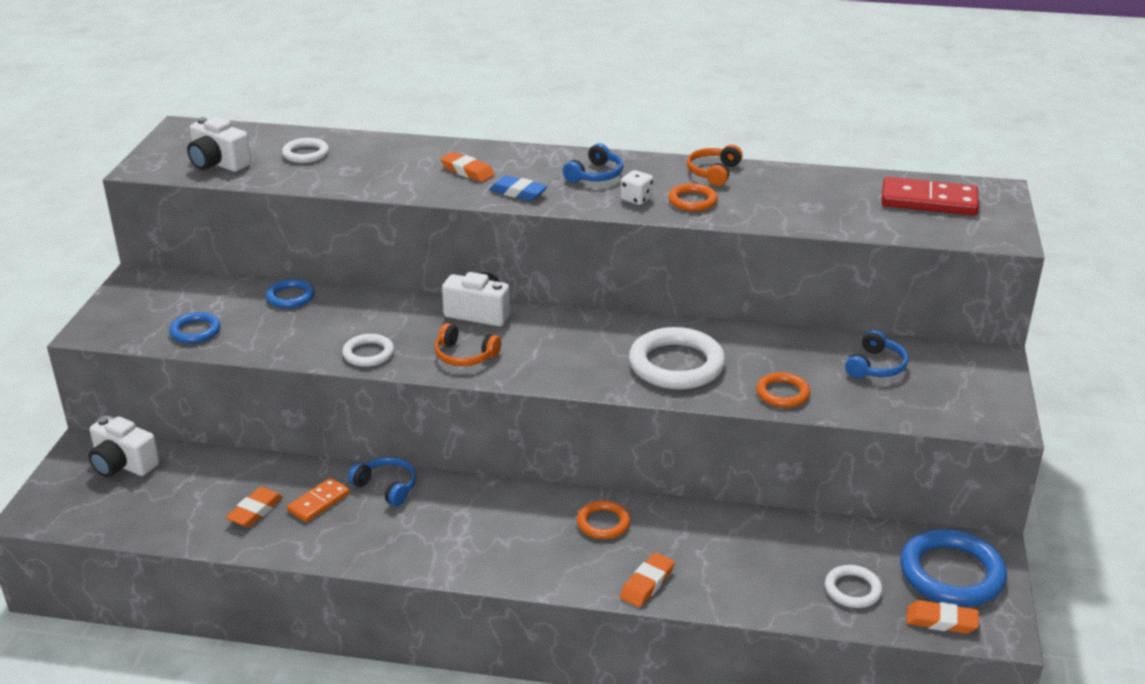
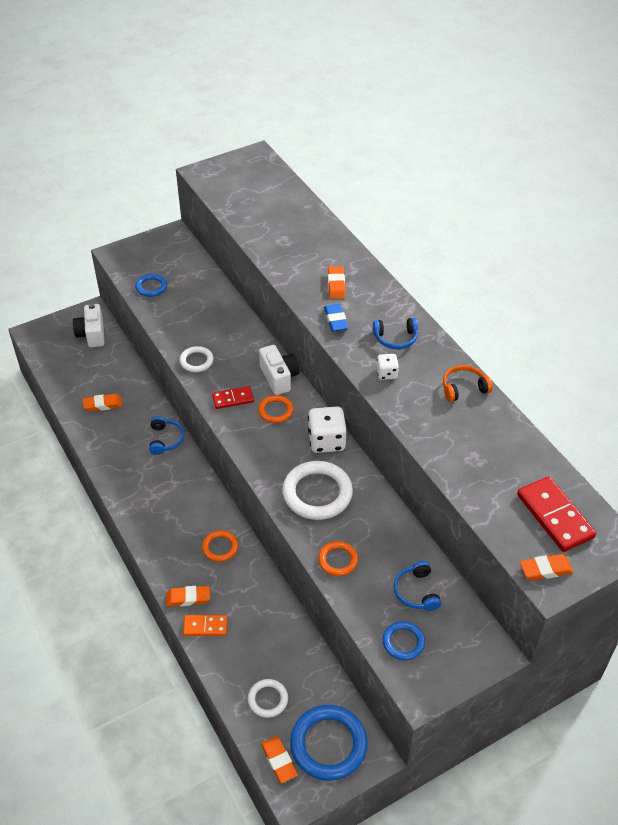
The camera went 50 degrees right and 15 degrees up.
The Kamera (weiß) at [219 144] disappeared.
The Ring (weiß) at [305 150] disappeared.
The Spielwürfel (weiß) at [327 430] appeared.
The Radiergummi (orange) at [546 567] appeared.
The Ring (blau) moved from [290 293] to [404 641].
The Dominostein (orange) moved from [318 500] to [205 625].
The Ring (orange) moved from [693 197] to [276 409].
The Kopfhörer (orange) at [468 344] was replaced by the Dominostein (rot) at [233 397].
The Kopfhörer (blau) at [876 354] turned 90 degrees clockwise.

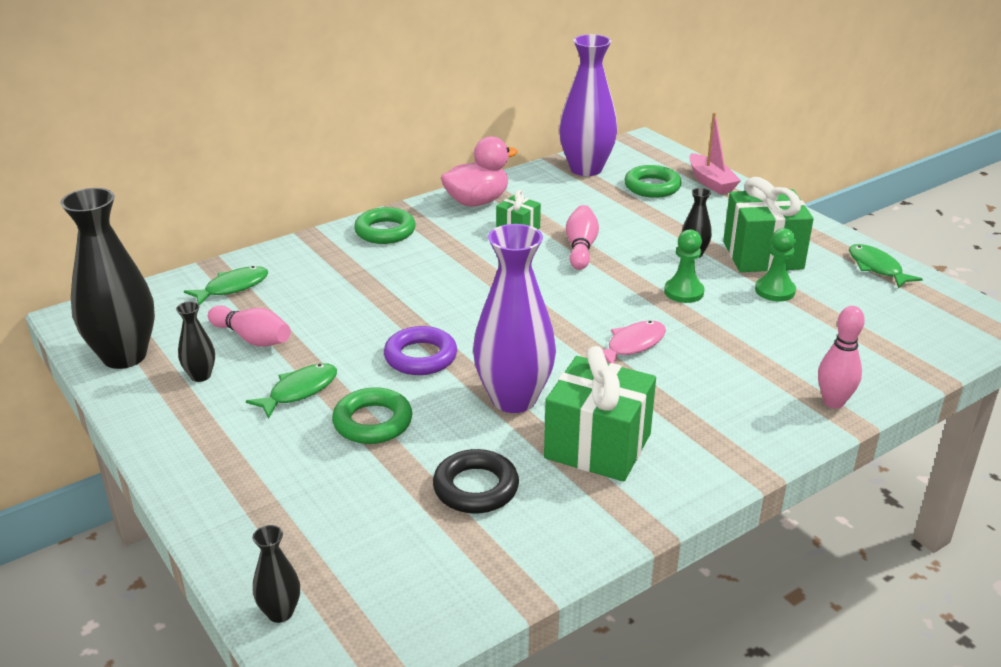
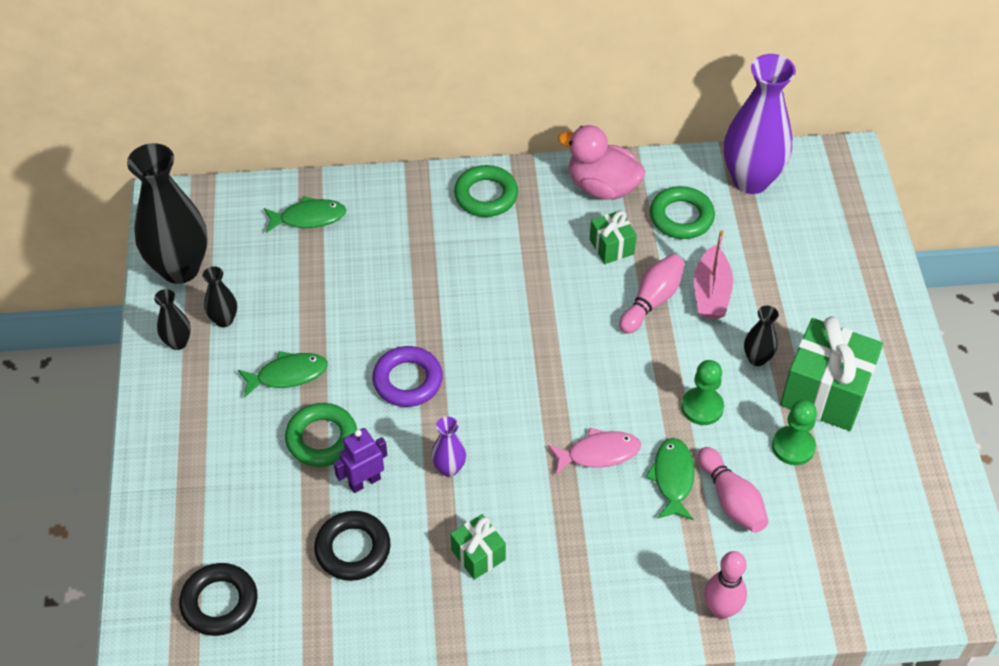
The camera went 30 degrees right and 20 degrees up.
The Ring (schwarz) at [218 599] appeared.
The Roboter (lila) at [360 460] appeared.
The Bowlingkegel (rosa) moved from [249 326] to [733 490].
The Vase (schwarz) moved from [276 574] to [172 319].
The Ring (grün) moved from [653 181] to [682 212].
The Boot (rosa) moved from [715 153] to [713 274].
The Fisch (grün) moved from [886 266] to [670 479].
The Ente (rosa) at [479 171] turned 150 degrees counterclockwise.
The Vase (lila) at [514 318] changed to 0.45 times the size.
The Geschenk (grün) at [600 414] changed to 0.52 times the size.

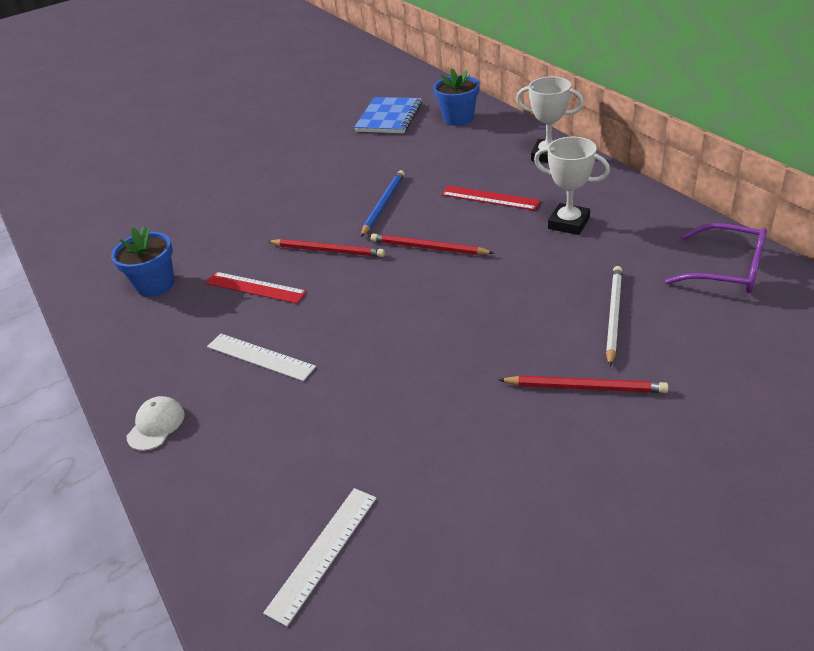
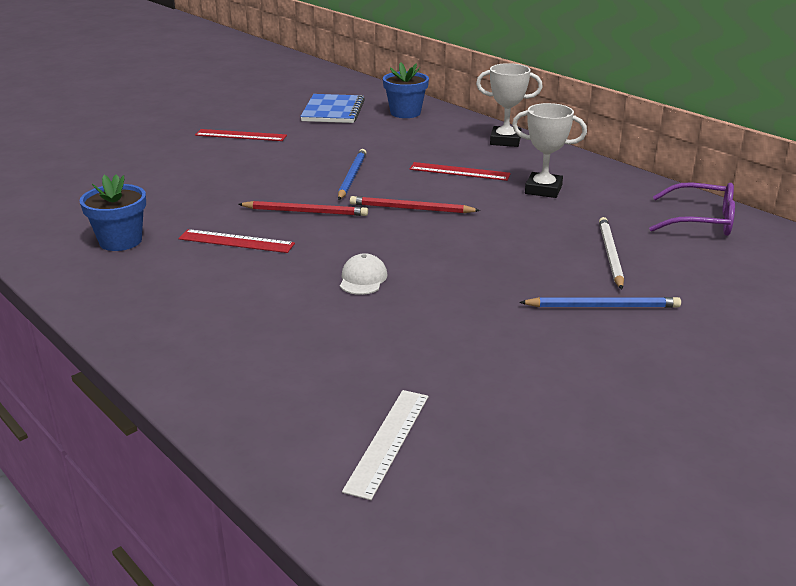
The camera went 15 degrees left and 10 degrees down.
The Lineal (weiß) at [261 357] disappeared.
The Lineal (rot) at [241 135] appeared.
The Kappe (weiß) moved from [156 423] to [363 274].
The Bleistift (rot) at [583 384] became the Bleistift (blau) at [600 302].

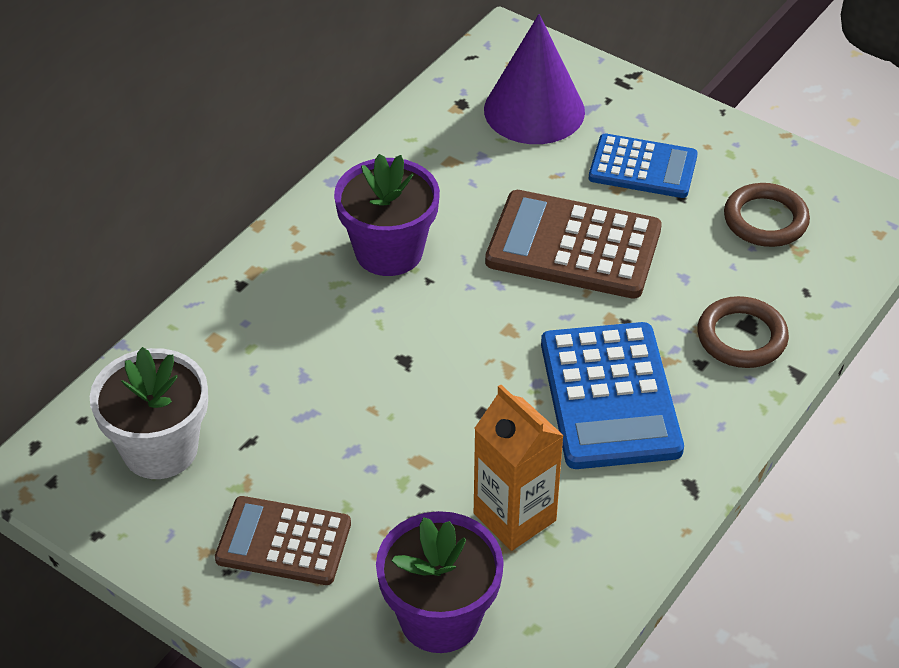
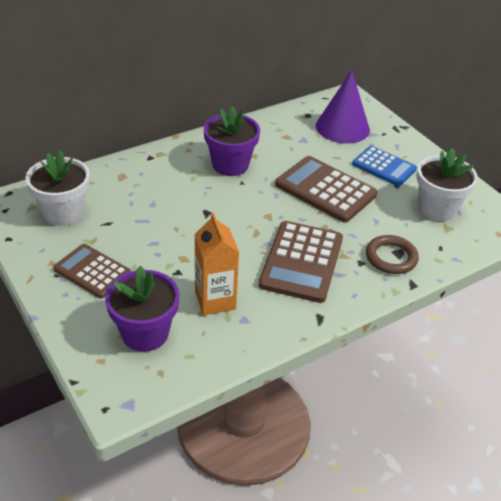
The camera went 20 degrees right and 5 degrees down.
The Ring (braun) at [767 215] was replaced by the Blumentopf (weiß) at [447 184].
The Taschenrechner (blau) at [612 395] became the Taschenrechner (braun) at [301 262].

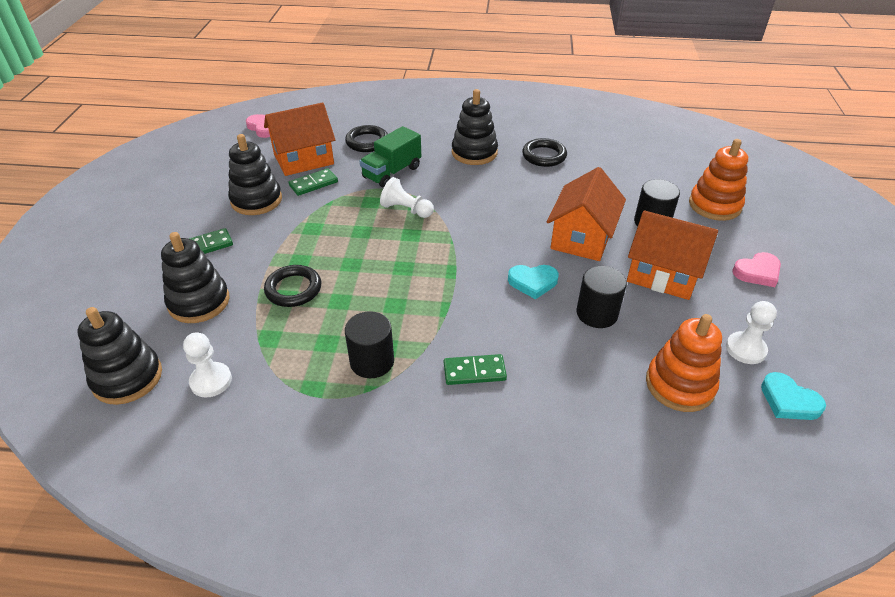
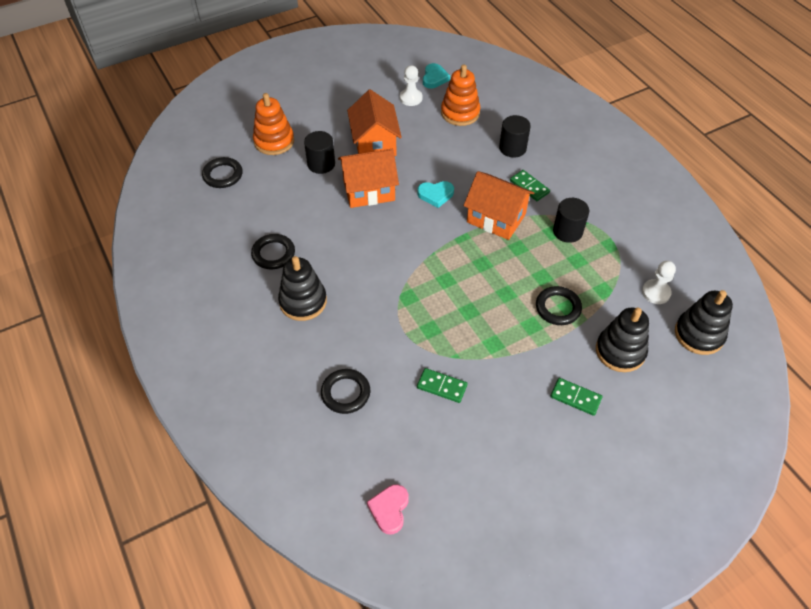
The camera went 125 degrees left and 10 degrees up.
The Stapelspielzeug (schwarz) at [255 174] disappeared.
The Lastwagen (grün) at [390 157] disappeared.
The Bauer (weiß) at [407 197] disappeared.
The Herz (rosa) at [756 269] disappeared.
The Ring (schwarz) at [222 172] appeared.
The Haus (orange) moved from [299 139] to [498 205].
The Vollzylinder (schwarz) moved from [602 297] to [515 136].
The Herz (türkis) at [533 282] turned 120 degrees clockwise.

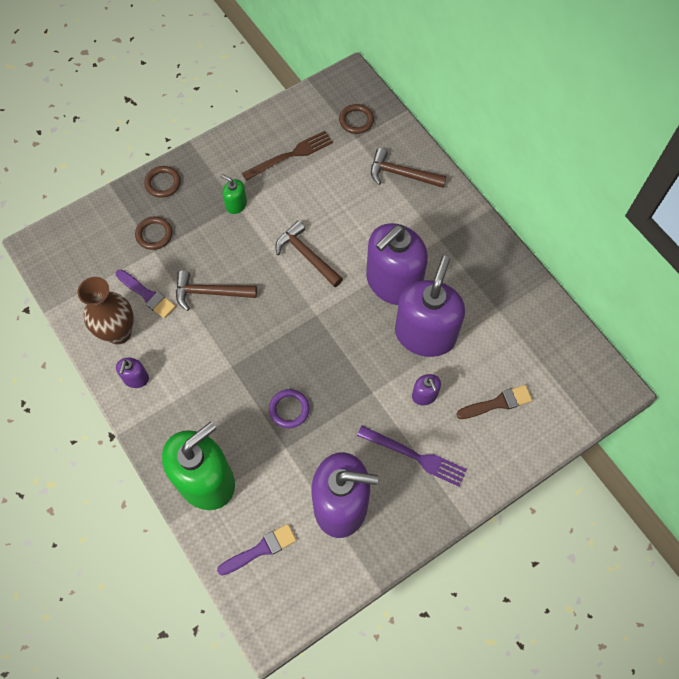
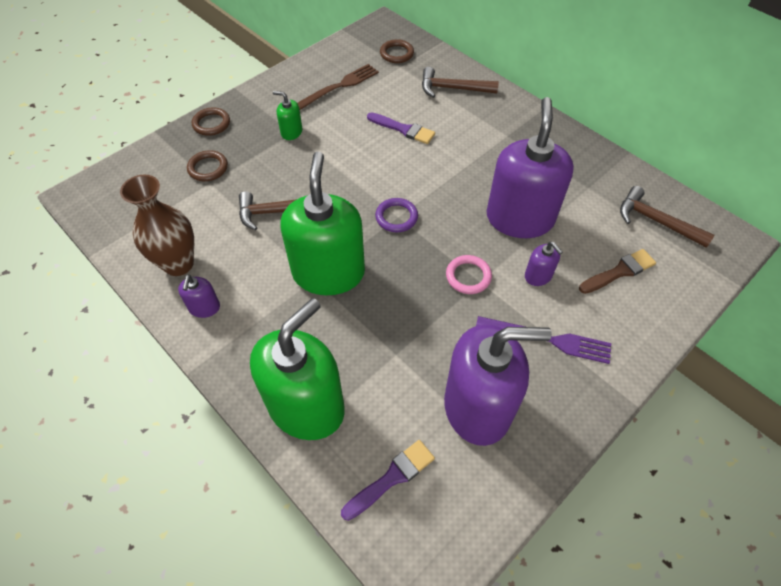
The camera went 10 degrees left and 10 degrees down.
The Seifenspender (lila) at [397 264] disappeared.
The Seifenspender (grün) at [323 223] appeared.
The Ring (rosa) at [469 274] appeared.
The Pinsel (lila) moved from [146 294] to [401 128].
The Ring (lila) moved from [289 408] to [396 215].
The Hammer (braun) moved from [309 254] to [667 217].

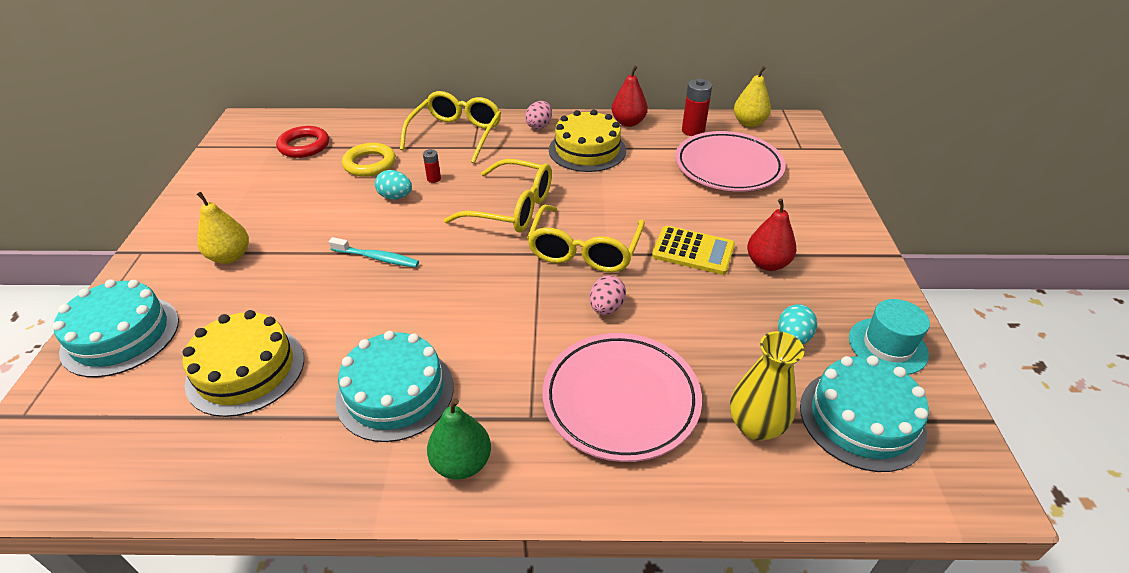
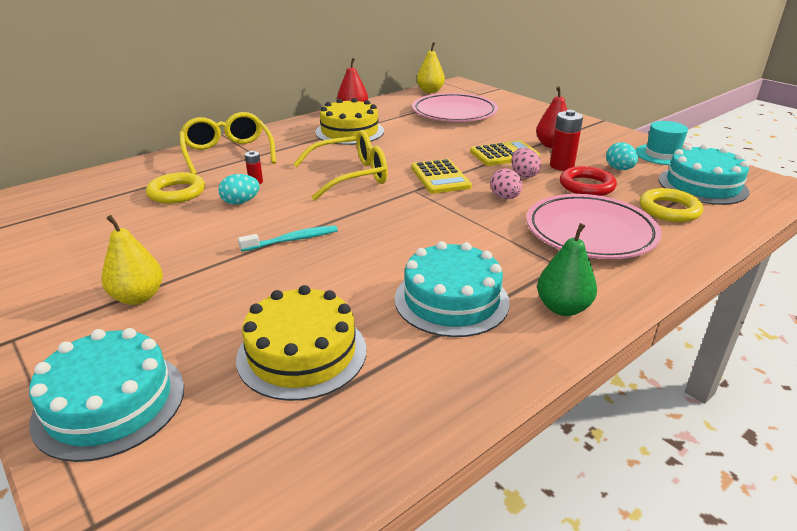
The camera went 40 degrees left and 10 degrees down.
The Ring (rot) moved from [302 142] to [588 181].
The Ei (rosa) moved from [538 115] to [526 163].
The Batterie (rot) moved from [697 107] to [566 140].
The Brille (gelb) at [586 238] was replaced by the Taschenrechner (gelb) at [441 176].
The Vase (gelb) at [767 386] was replaced by the Ring (gelb) at [671 205].

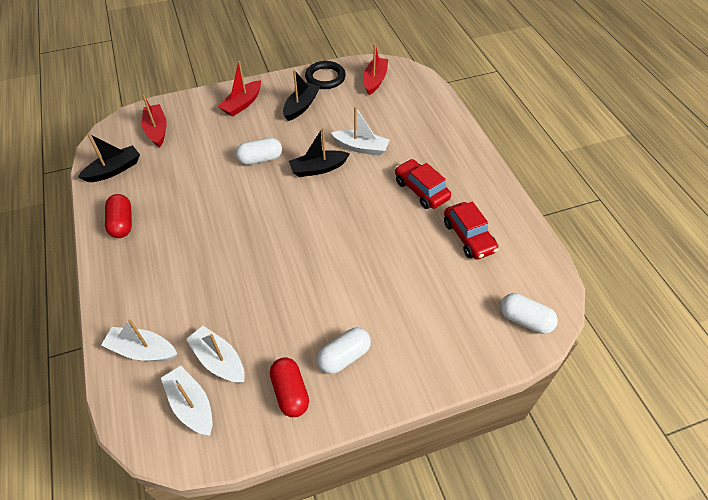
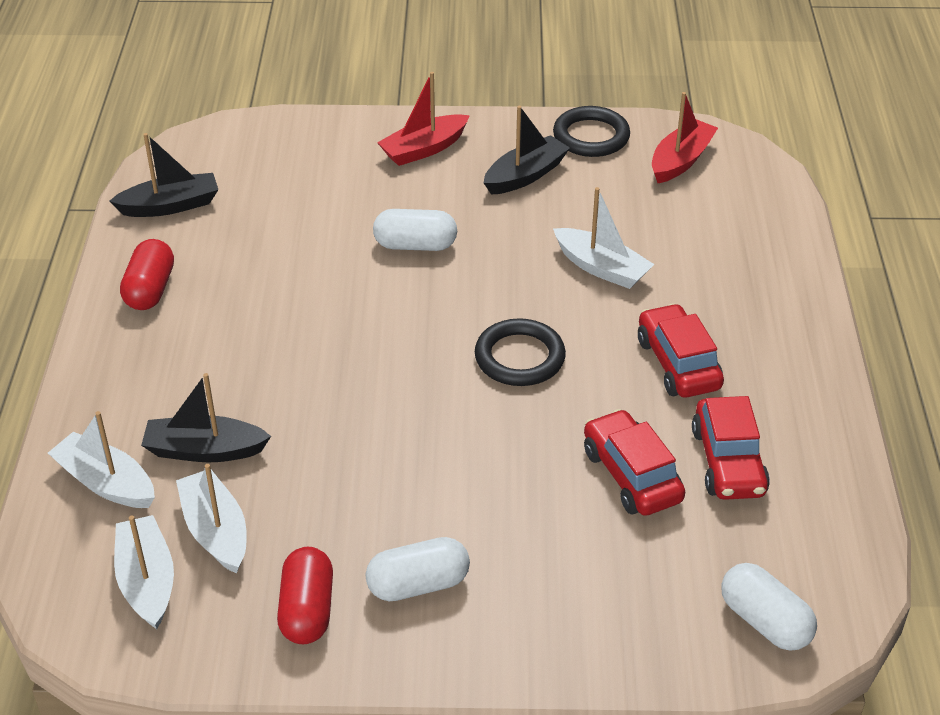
The camera went 20 degrees right and 10 degrees down.
The Boot (rot) at [154 120] disappeared.
The Ring (schwarz) at [520 352] appeared.
The Auto (rot) at [634 462] appeared.
The Boot (schwarz) moved from [319 152] to [206 417].

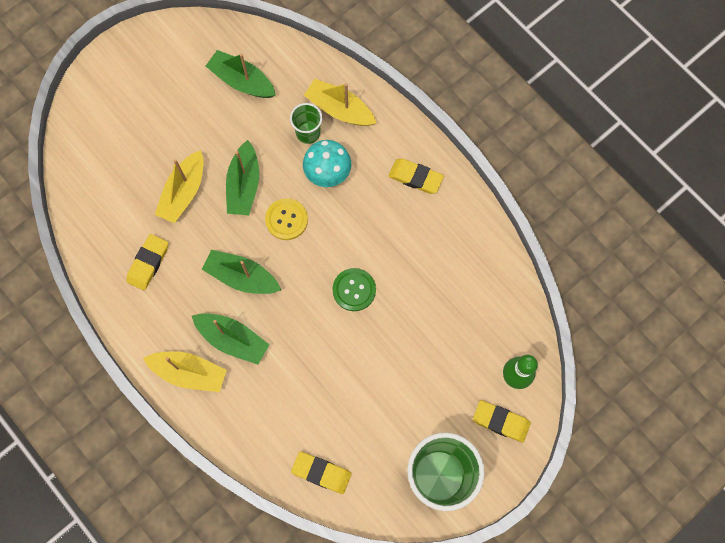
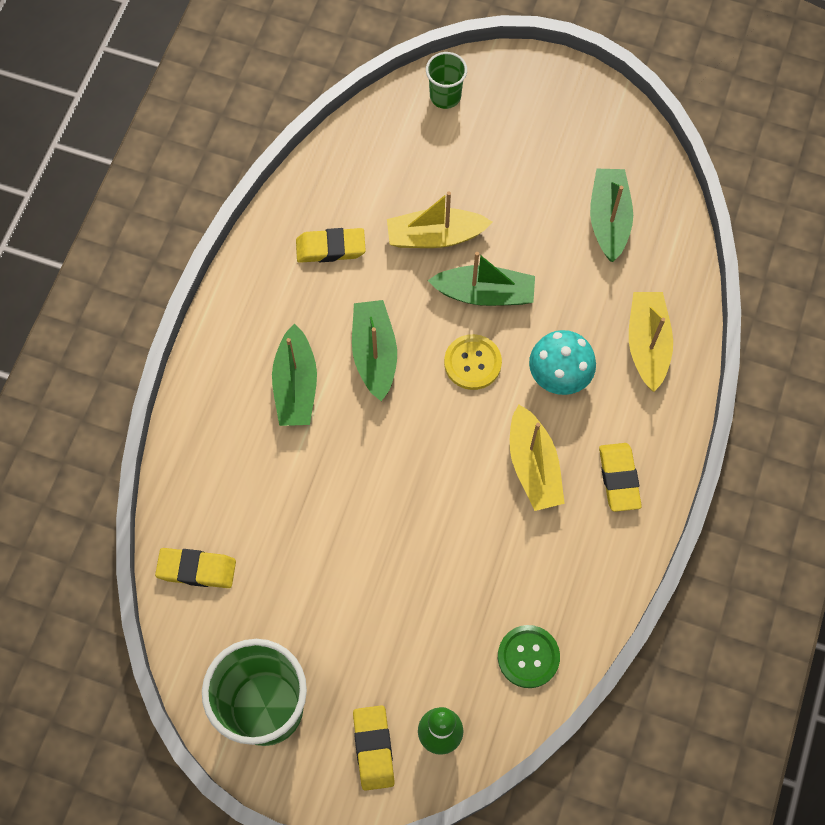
The camera went 60 degrees right and 5 degrees down.
The Boot (gelb) moved from [185 371] to [537 457].
The Becher (grün) moved from [306 123] to [446 80].
The Knopf (grün) moved from [354 289] to [529 656].
The Boot (grün) at [242 177] turned 150 degrees counterclockwise.
The Radiergummi (gelb) at [321 473] turned 75 degrees counterclockwise.

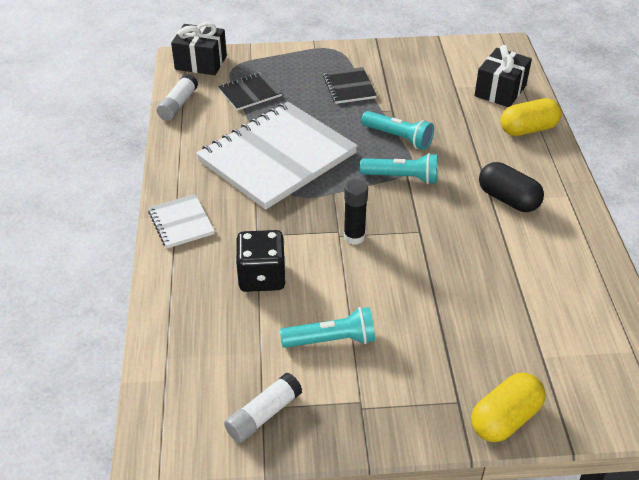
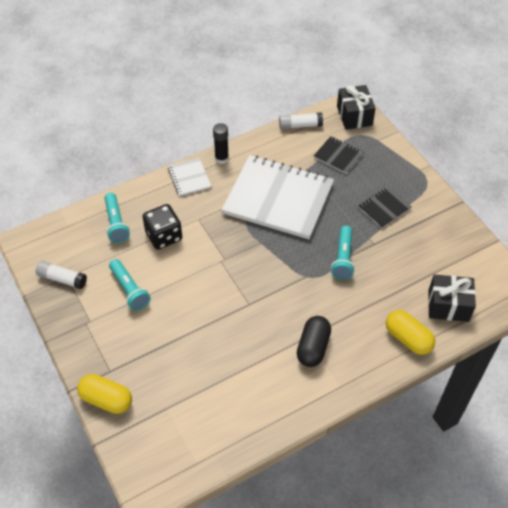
The camera went 65 degrees right and 10 degrees up.
The Klebestift (schwarz) moved from [356 212] to [221 143].
The Taschenlampe (türkis) moved from [399 168] to [117 218].
The Notizbuch (weiß) at [181 221] turned 60 degrees counterclockwise.

